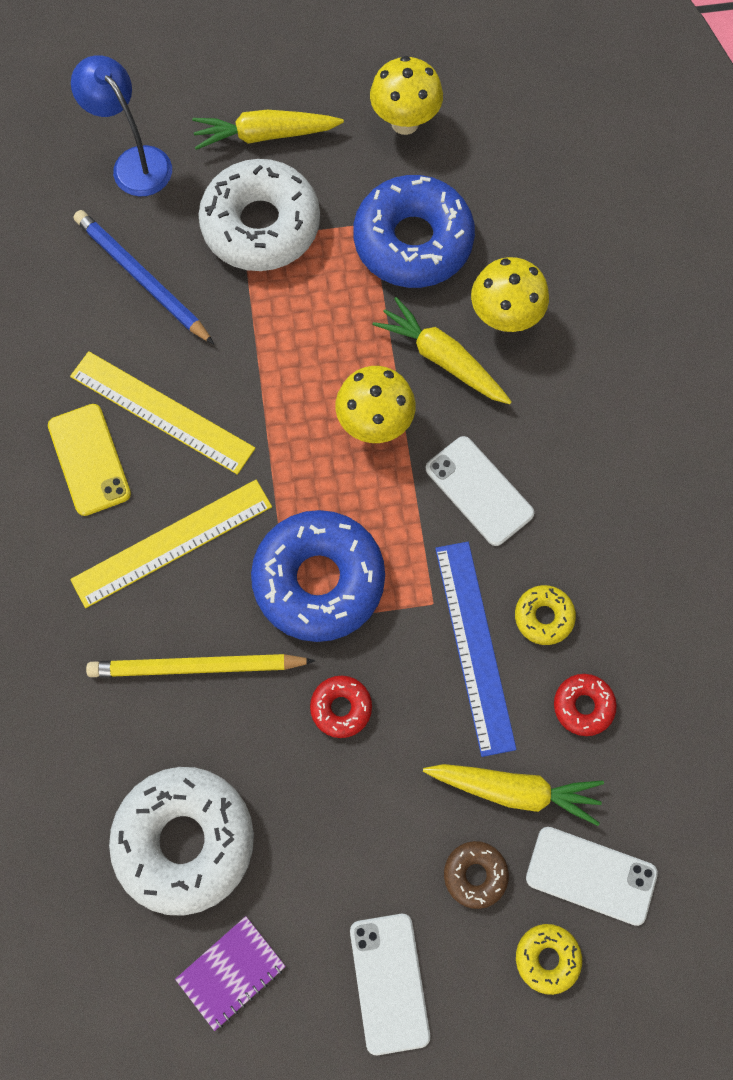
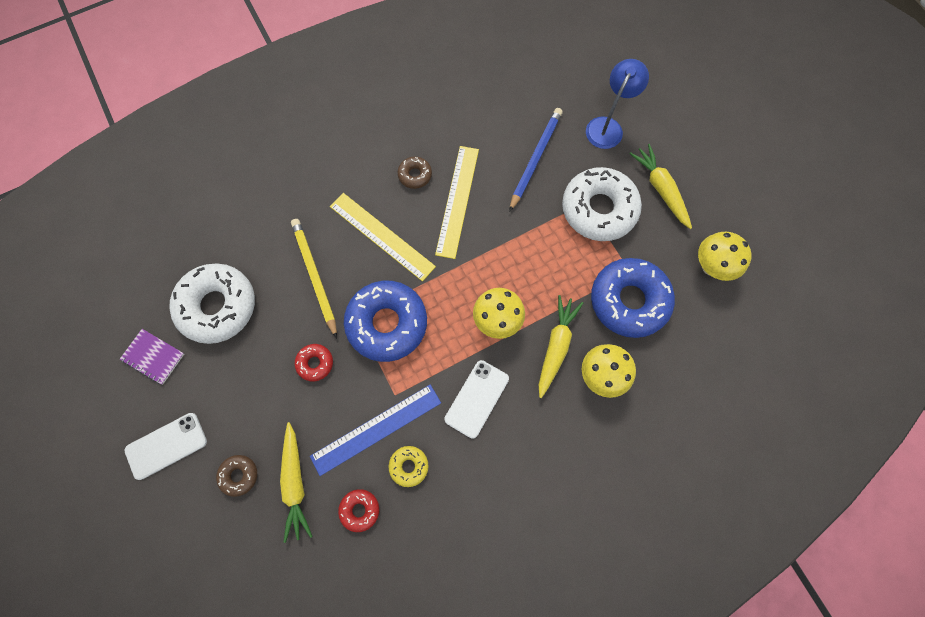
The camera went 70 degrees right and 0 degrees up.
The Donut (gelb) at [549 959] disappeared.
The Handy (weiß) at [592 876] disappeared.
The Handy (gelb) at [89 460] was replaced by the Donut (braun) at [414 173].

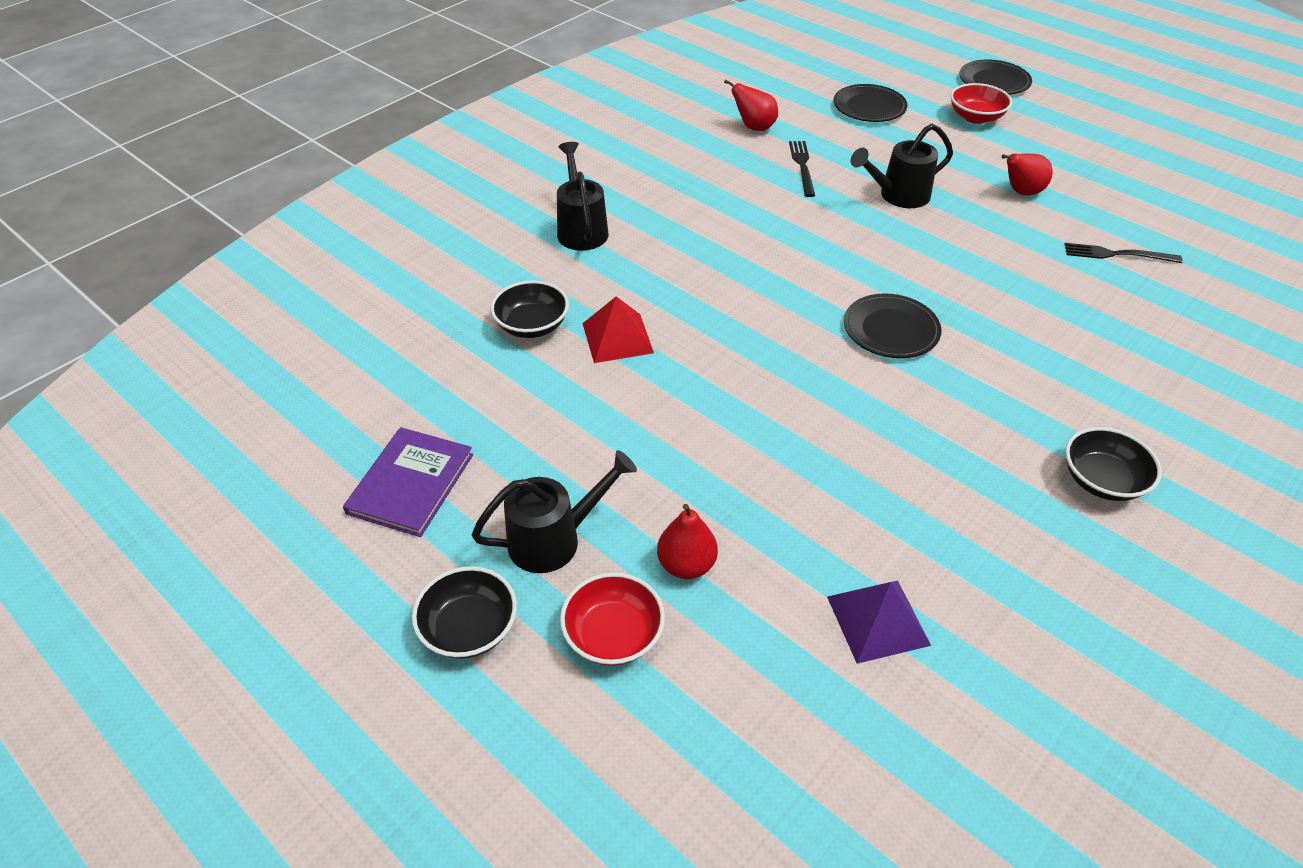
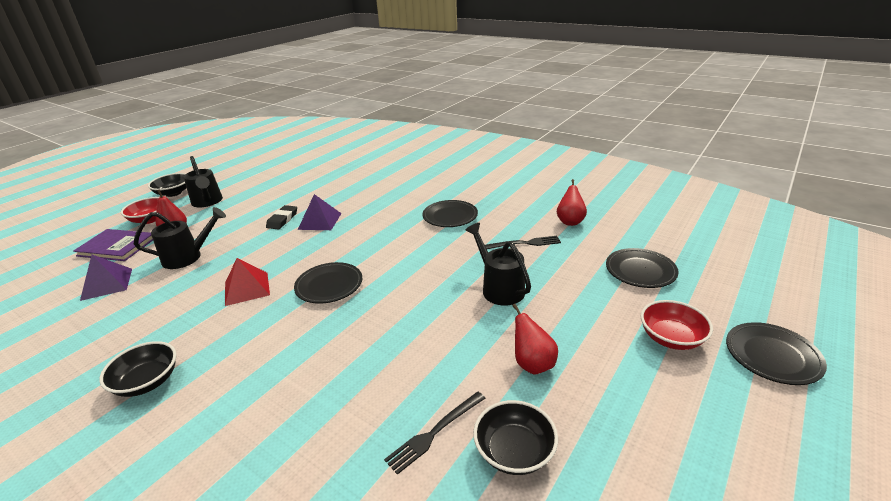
The camera went 85 degrees right and 15 degrees down.
The Radiergummi (schwarz) at [281 217] appeared.
The Pyramide (lila) at [319 212] appeared.
The Teller (schwarz) at [450 213] appeared.
The Buch (lila) moved from [408 482] to [113 245].
The Schüssel (schwarz) moved from [529 309] to [515 437].
The Gießkanne (schwarz) moved from [583 196] to [180 238].
The Pyramide (rot) moved from [618 329] to [247 282].
The Gabel (schwarz) at [1123 253] turned 135 degrees counterclockwise.

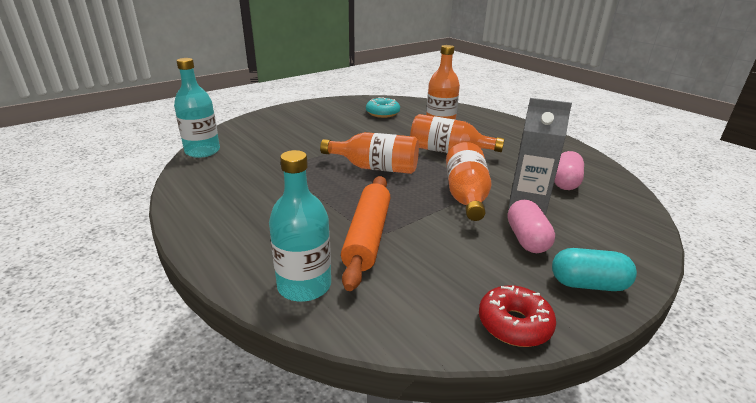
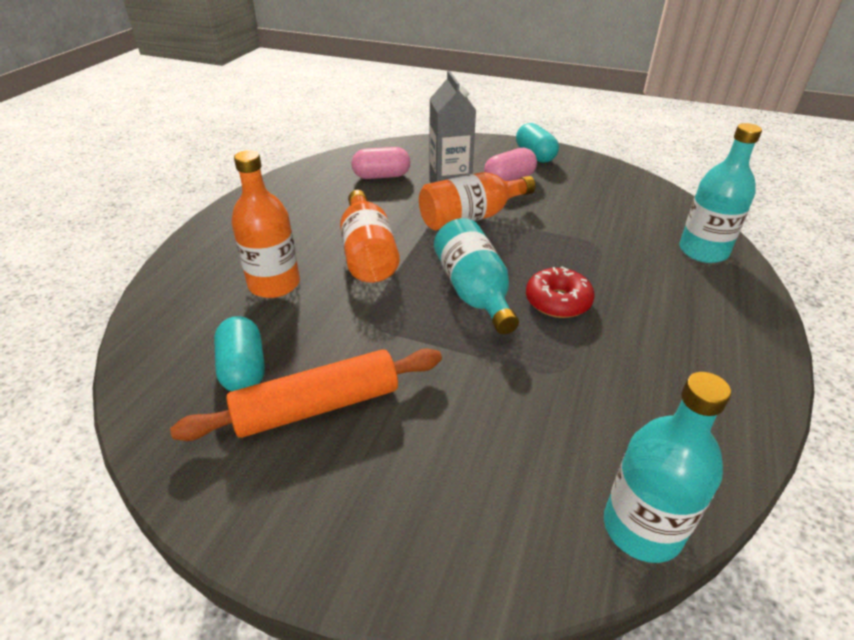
The camera went 120 degrees left and 10 degrees up.
The Nudelholz (orange) moved from [366 233] to [306 394].
The Donut (rot) moved from [517 316] to [560 292].
The Donut (türkis) at [383 107] was replaced by the Kapsel (türkis) at [239 353].
The Flasche (orange) at [369 153] became the Flasche (türkis) at [476 276].

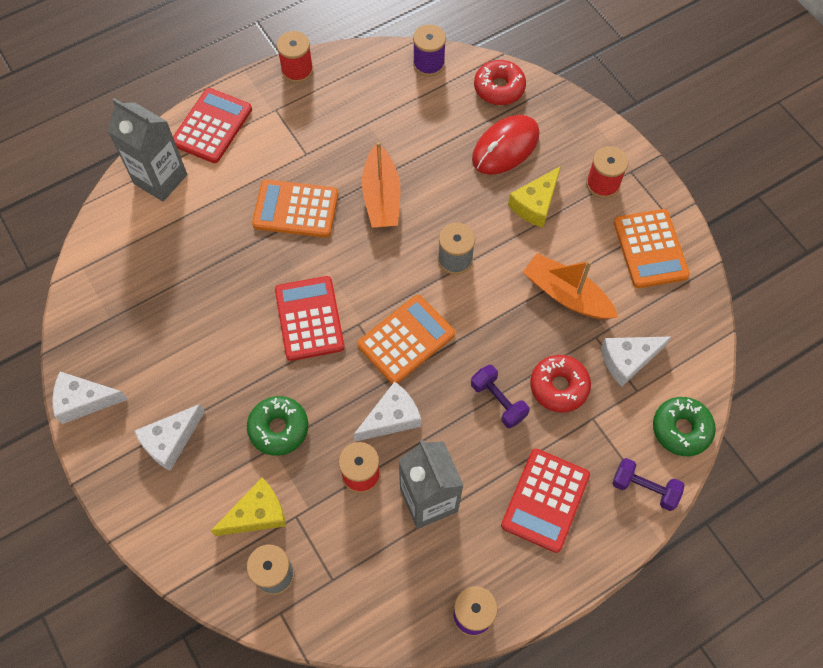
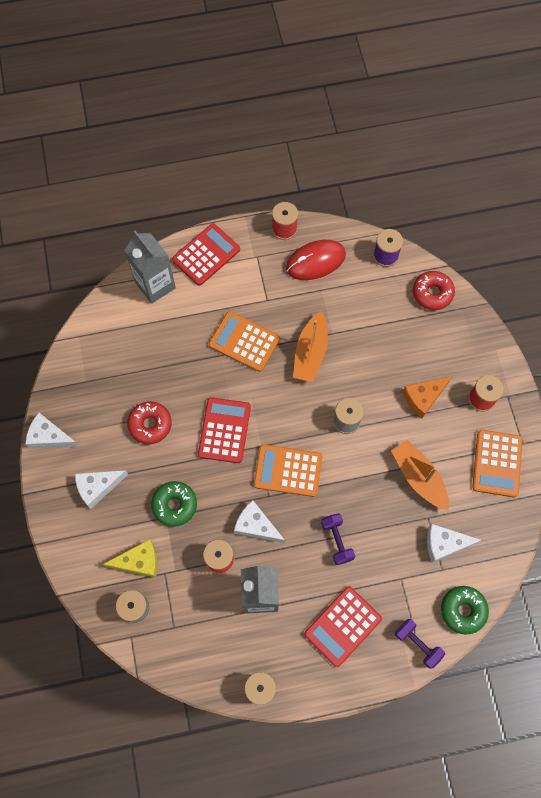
The camera went 20 degrees right and 5 degrees up.
The Computermaus (rot) moved from [506 145] to [316 260].
The Donut (rot) moved from [560 384] to [149 422].
The Käse (gelb) at [534 197] became the Käse (orange) at [427 397].
The Käse (weiß) at [387 411] turned 135 degrees counterclockwise.
The Taschenrechner (orange) at [406 339] turned 150 degrees counterclockwise.

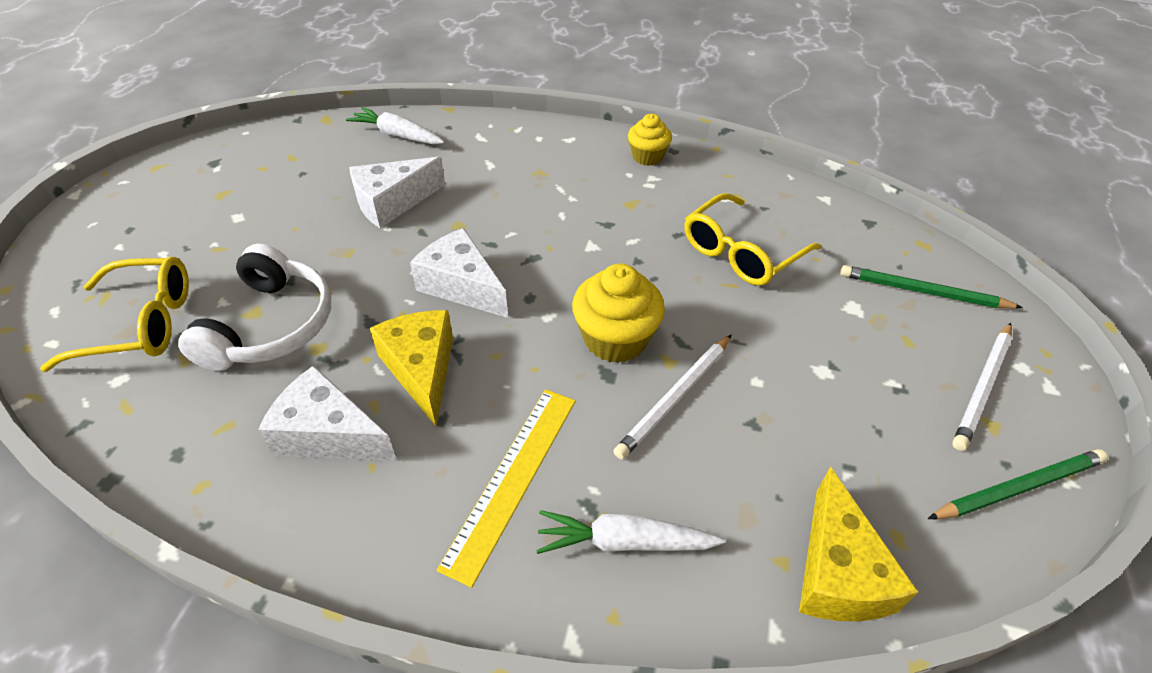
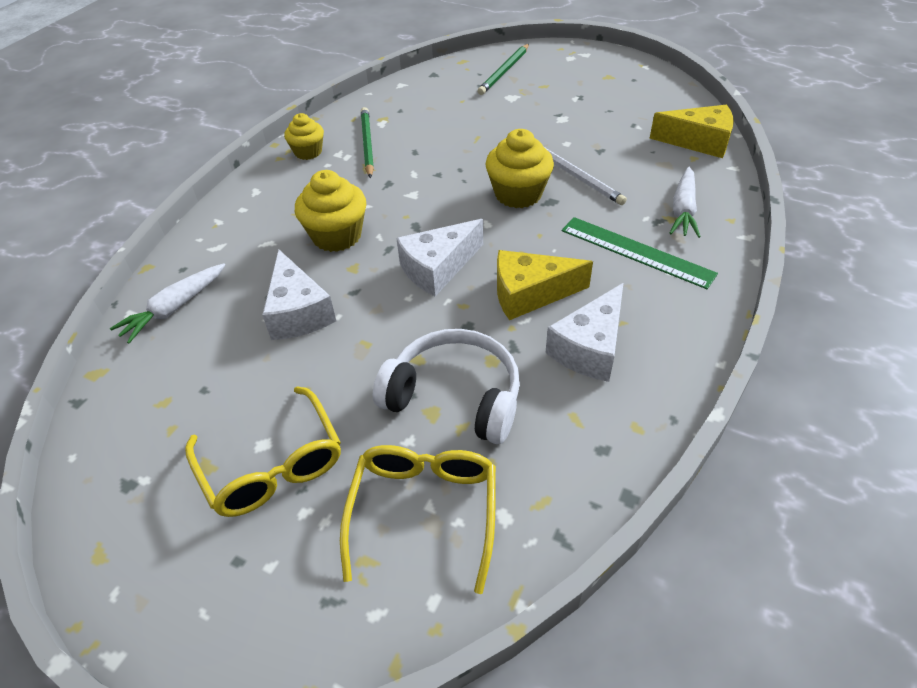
The camera went 75 degrees left and 0 degrees up.
The Bleistift (weiß) at [982 387] disappeared.
The Muffin (gelb) at [330 211] appeared.
The Brille (gelb) moved from [753 239] to [263 451].
The Bleistift (grün) moved from [1018 484] to [367 142].
The Lineal (gelb) at [506 488] became the Lineal (grün) at [640 253].

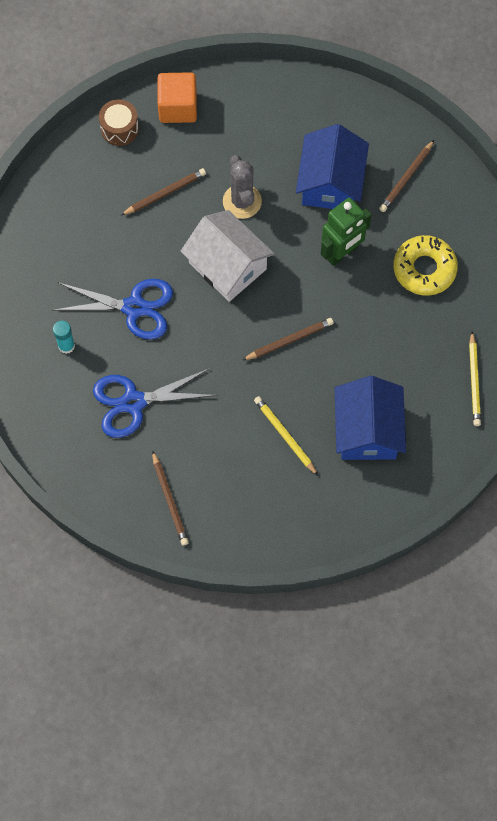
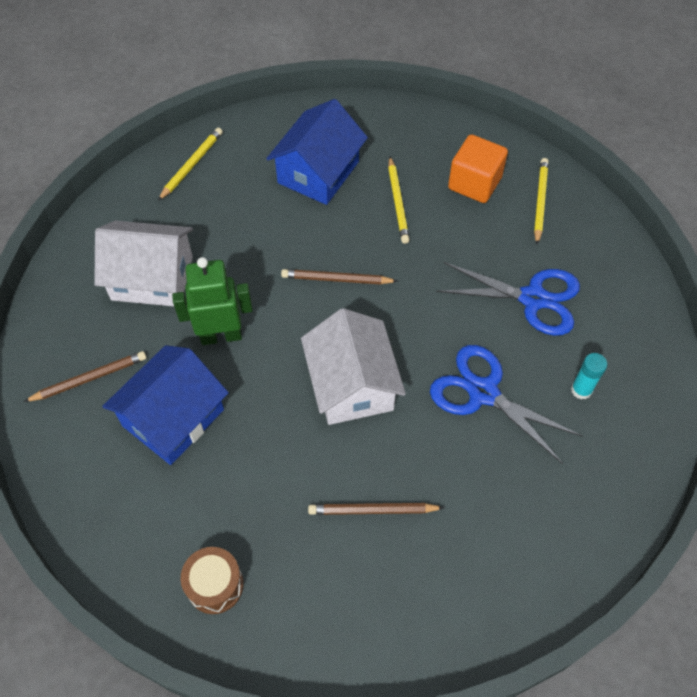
The camera went 150 degrees left and 10 degrees down.
The Kaktus (grau) at [242 187] disappeared.
The Trommel (braun) moved from [119 123] to [212 580].
The Kubus (orange) moved from [177 97] to [478 168].
The Donut (gelb) at [425 265] was replaced by the Haus (weiß) at [143 263].
The Bleistift (braun) at [170 497] became the Bleistift (gelb) at [541 201].

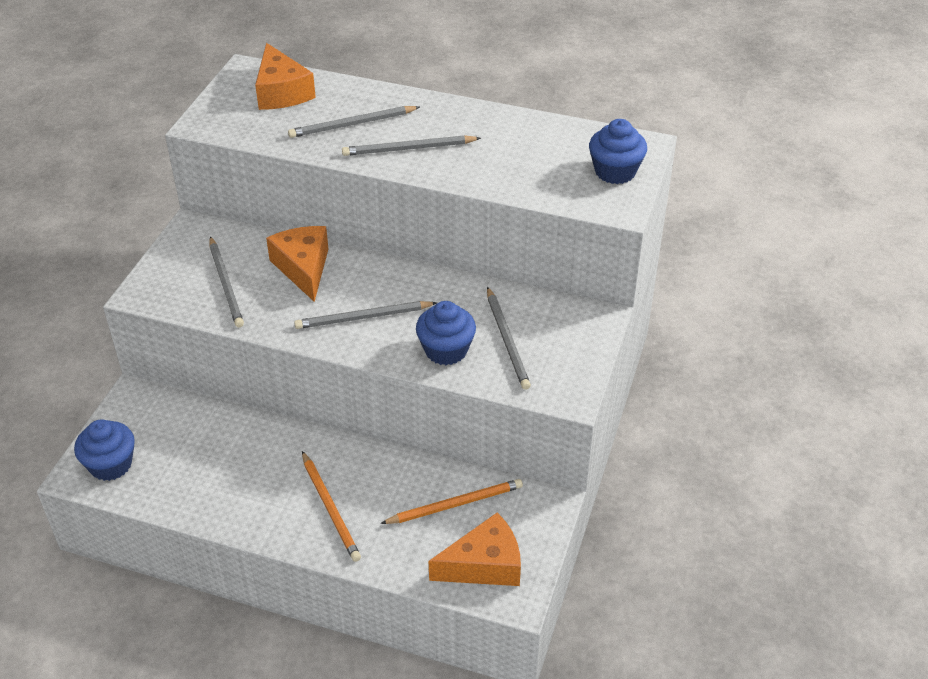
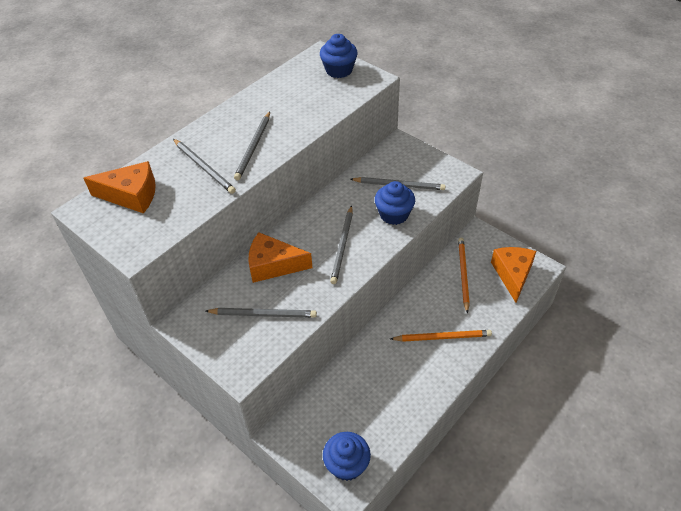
The camera went 65 degrees left and 5 degrees up.
The Bleistift (grau) at [354 122] turned 45 degrees counterclockwise.

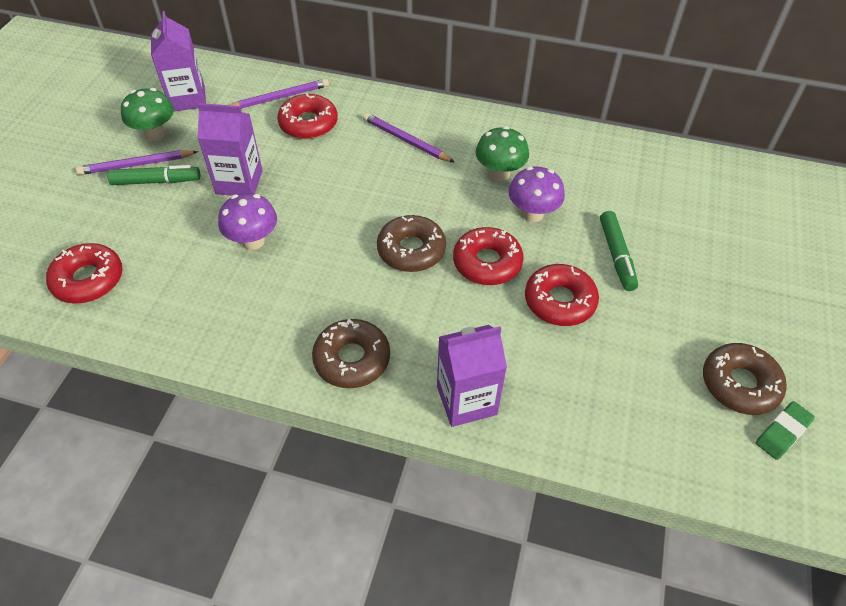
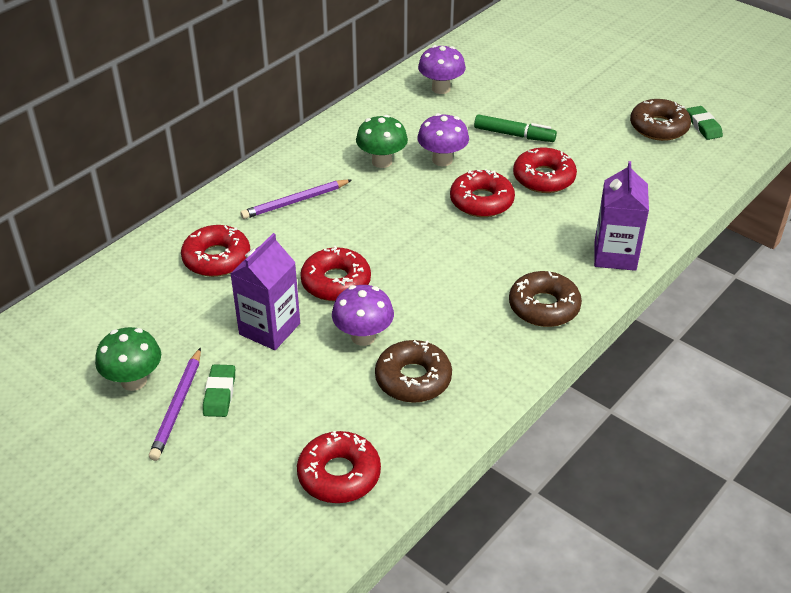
The camera went 65 degrees left and 10 degrees down.
The Getränkekarton (lila) at [178 61] disappeared.
The Bleistift (lila) at [280 94] disappeared.
The Donut (rot) at [335 273] appeared.
The Pilz (lila) at [442 69] appeared.
The Donut (braun) moved from [411 243] to [413 371].
The Filzstift (grün) at [154 175] was replaced by the Radiergummi (grün) at [219 390].

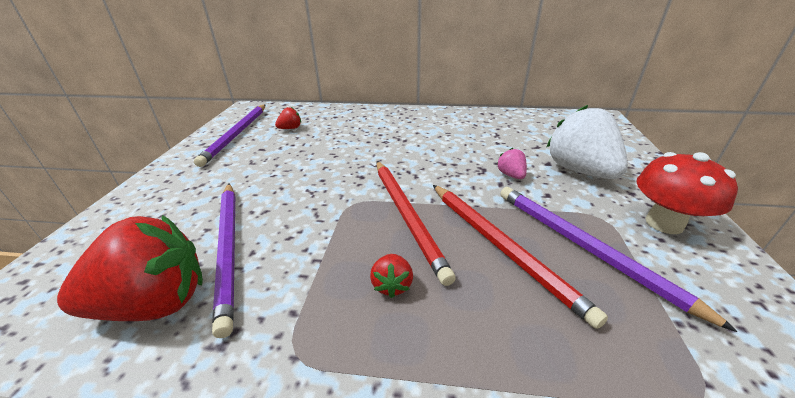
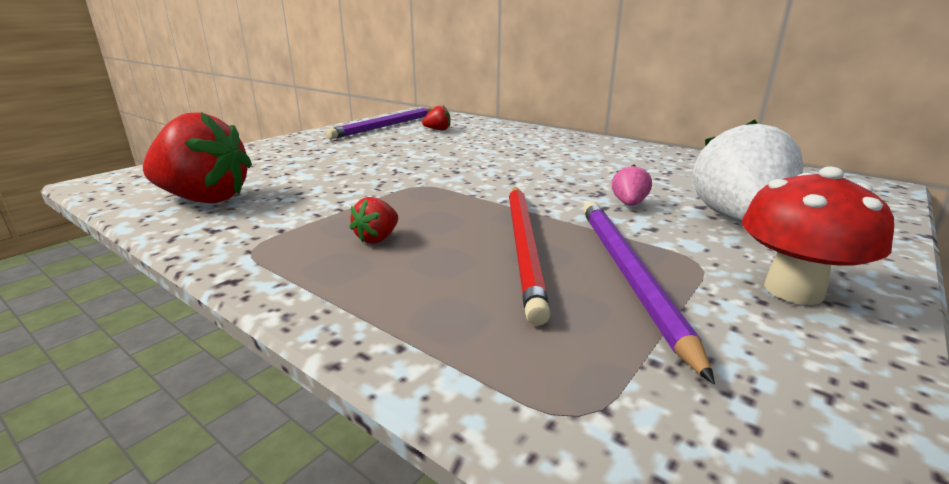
The camera went 30 degrees right and 10 degrees down.
The Bleistift (lila) at [223 261] disappeared.
The Bleistift (rot) at [416 223] disappeared.

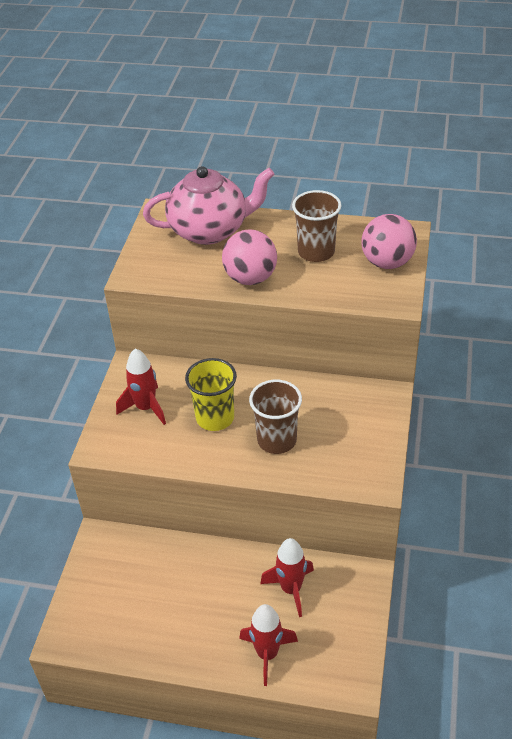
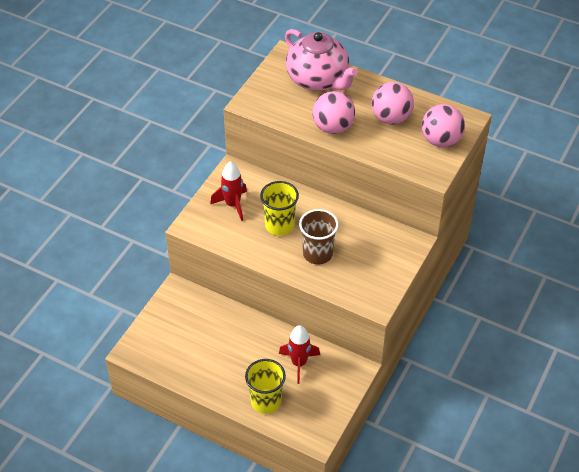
The camera went 15 degrees right and 5 degrees up.
The Rakete (rot) at [268 645] was replaced by the Becher (gelb) at [265 386].
The Becher (braun) at [316 226] was replaced by the Ball (rosa) at [392 103].
The Teekanne (rosa) at [209 205] turned 45 degrees clockwise.

